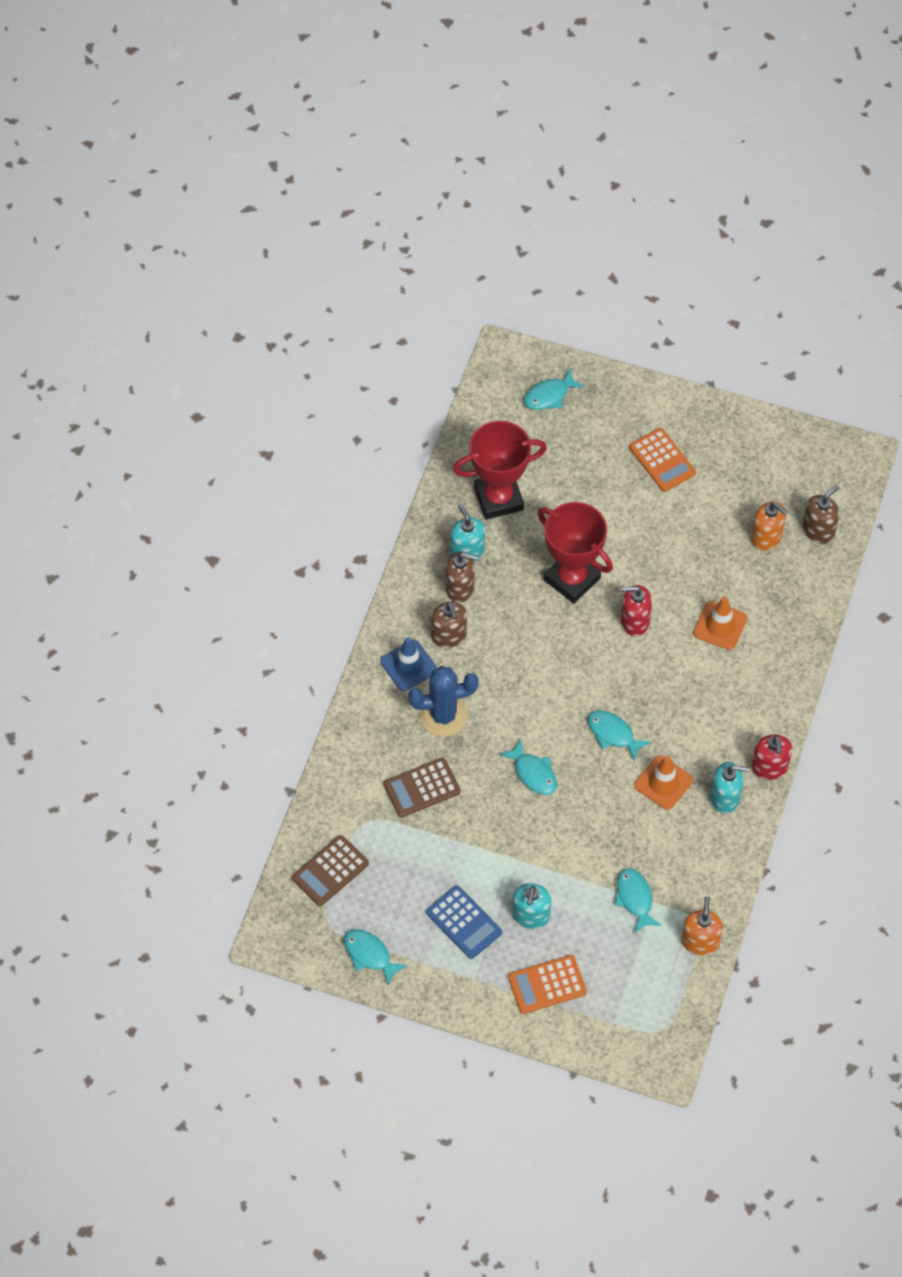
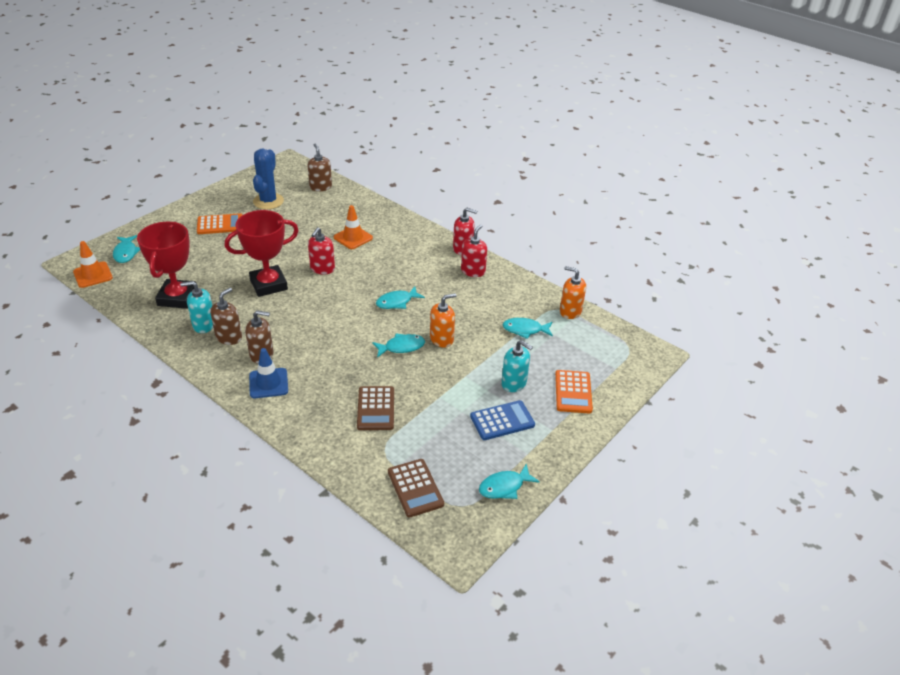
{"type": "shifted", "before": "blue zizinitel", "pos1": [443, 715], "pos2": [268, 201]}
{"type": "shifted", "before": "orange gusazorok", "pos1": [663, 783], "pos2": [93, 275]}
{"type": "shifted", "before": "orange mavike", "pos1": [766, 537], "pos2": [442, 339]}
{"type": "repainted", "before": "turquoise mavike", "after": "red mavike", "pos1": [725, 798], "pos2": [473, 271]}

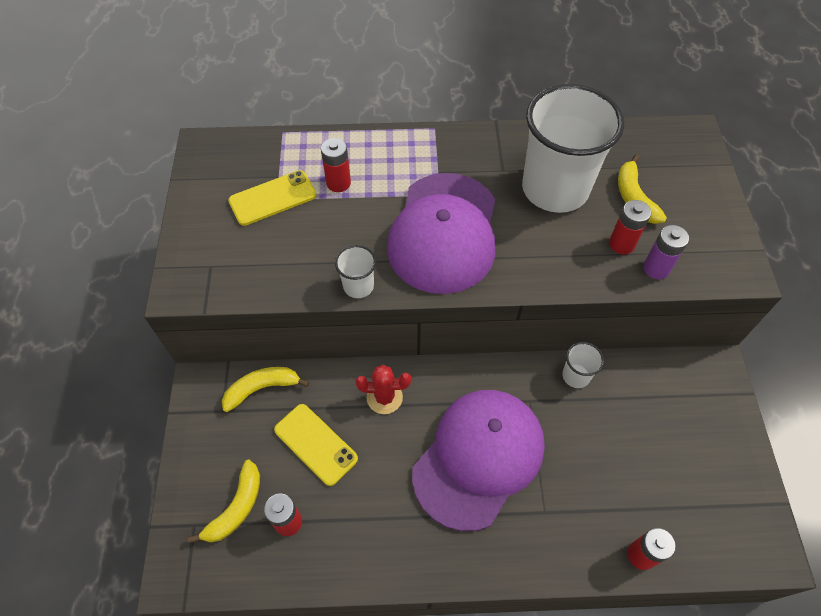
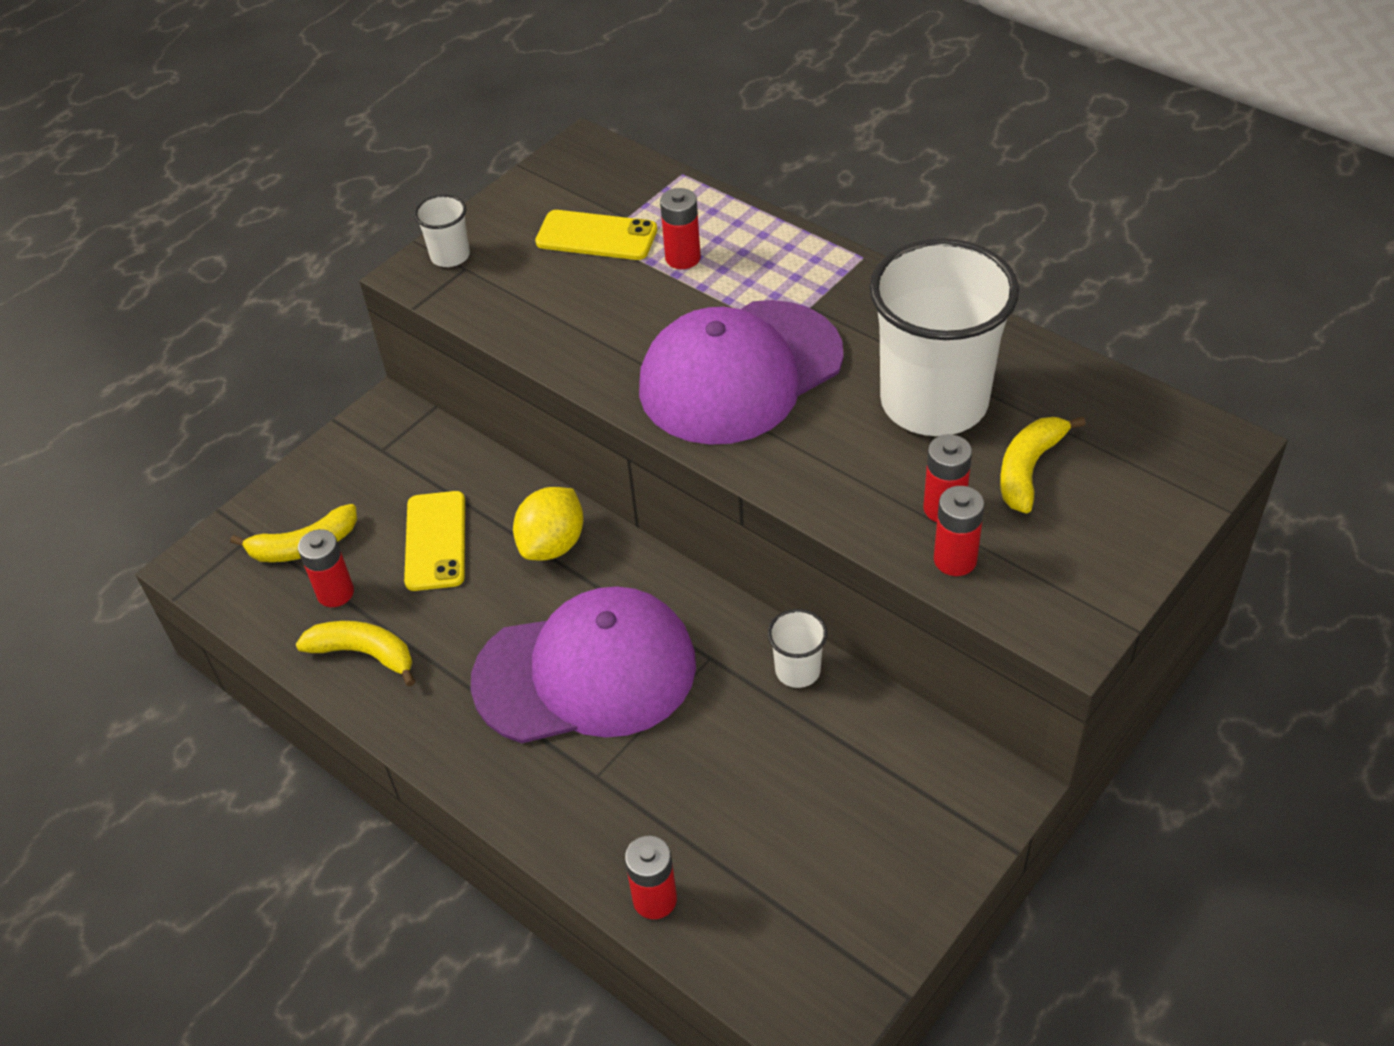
{"type": "shifted", "before": "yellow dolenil", "pos1": [262, 388], "pos2": [364, 653]}
{"type": "shifted", "before": "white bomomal", "pos1": [358, 286], "pos2": [450, 256]}
{"type": "swapped", "before": "red zizinitel", "after": "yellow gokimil", "pos1": [384, 397], "pos2": [552, 544]}
{"type": "repainted", "before": "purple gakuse", "after": "red gakuse", "pos1": [656, 268], "pos2": [955, 560]}

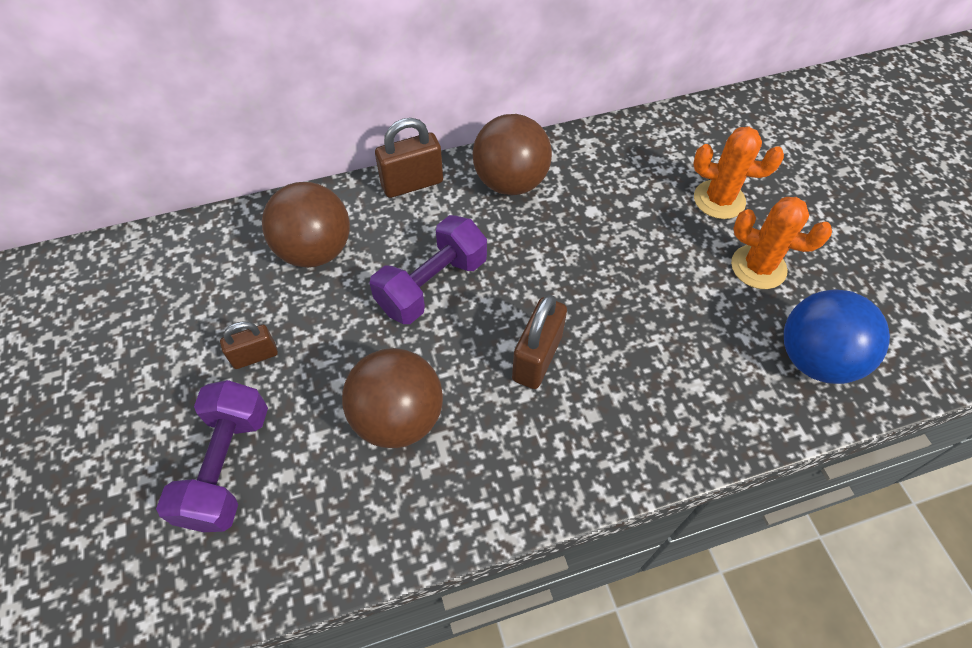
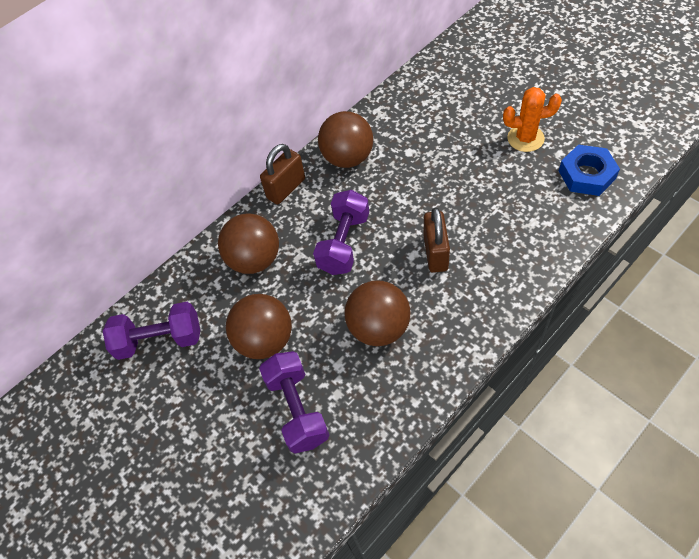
{"type": "gone", "before": "orange zizinitel", "pos1": [719, 200]}
{"type": "new", "after": "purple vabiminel", "pos2": [160, 340]}
{"type": "swapped", "before": "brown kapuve", "after": "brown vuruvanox", "pos1": [255, 356], "pos2": [265, 340]}
{"type": "swapped", "before": "blue vuruvanox", "after": "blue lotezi", "pos1": [815, 359], "pos2": [586, 175]}

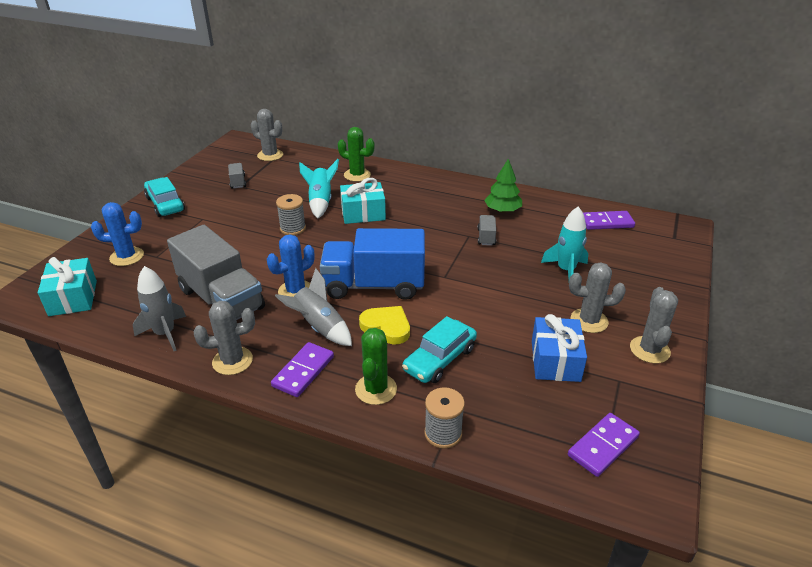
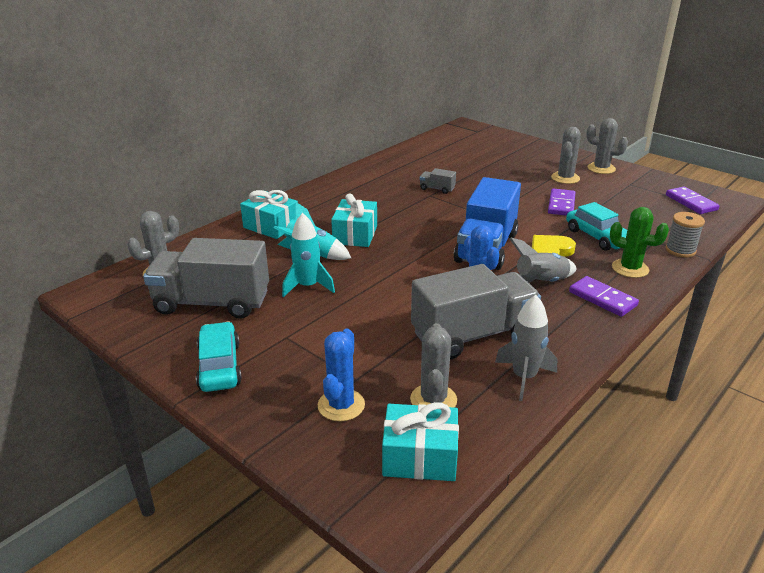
{"type": "gone", "before": "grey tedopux", "pos1": [293, 228]}
{"type": "gone", "before": "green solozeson", "pos1": [502, 210]}
{"type": "gone", "before": "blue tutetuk", "pos1": [555, 361]}
{"type": "shifted", "before": "grey zizinitel", "pos1": [232, 361], "pos2": [433, 400]}
{"type": "shifted", "before": "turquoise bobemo", "pos1": [566, 270], "pos2": [308, 286]}
{"type": "shifted", "before": "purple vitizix", "pos1": [606, 222], "pos2": [561, 204]}
{"type": "swapped", "before": "green zizinitel", "after": "turquoise tutetuk", "pos1": [357, 175], "pos2": [271, 226]}
{"type": "rotated", "before": "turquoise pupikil", "pos1": [165, 204], "pos2": [219, 366], "turn": 90}
{"type": "scaled", "before": "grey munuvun", "pos1": [238, 182], "pos2": [212, 303], "scale": 2.45}

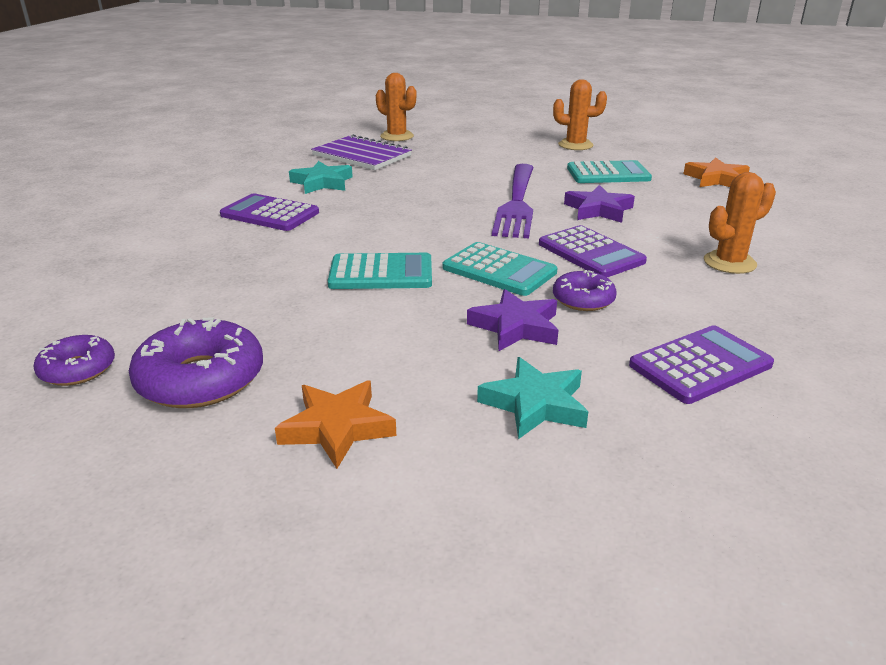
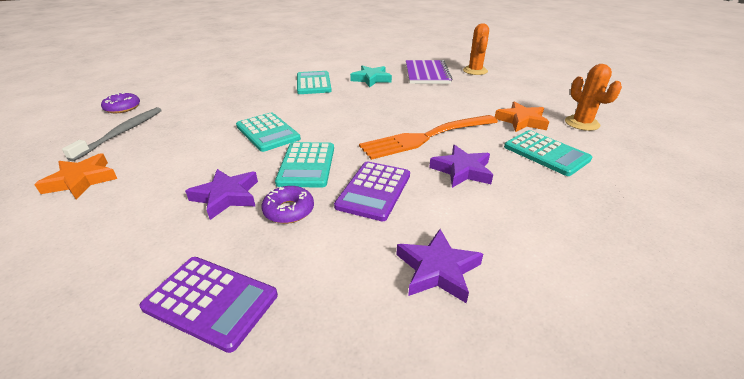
{"type": "gone", "before": "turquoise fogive", "pos1": [535, 404]}
{"type": "shifted", "before": "orange fogive", "pos1": [716, 179], "pos2": [521, 121]}
{"type": "swapped", "before": "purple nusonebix", "after": "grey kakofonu", "pos1": [201, 379], "pos2": [122, 133]}
{"type": "swapped", "before": "orange zizinitel", "after": "purple fogive", "pos1": [729, 263], "pos2": [437, 269]}
{"type": "repainted", "before": "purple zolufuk", "after": "turquoise zolufuk", "pos1": [270, 214], "pos2": [313, 83]}
{"type": "repainted", "before": "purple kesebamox", "after": "orange kesebamox", "pos1": [516, 202], "pos2": [427, 137]}

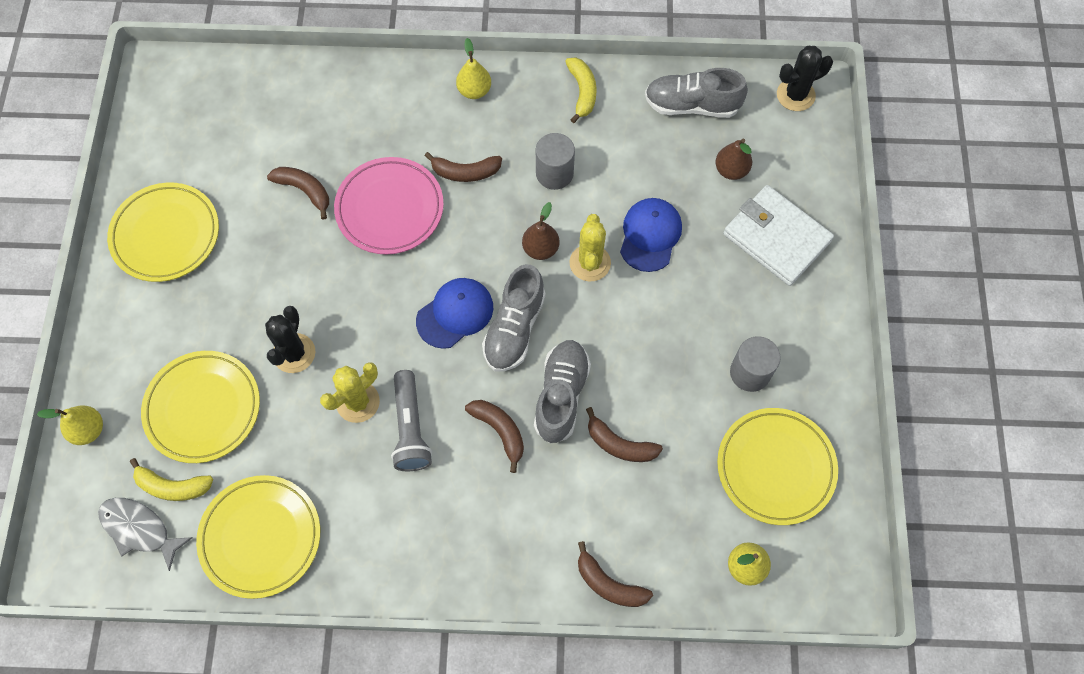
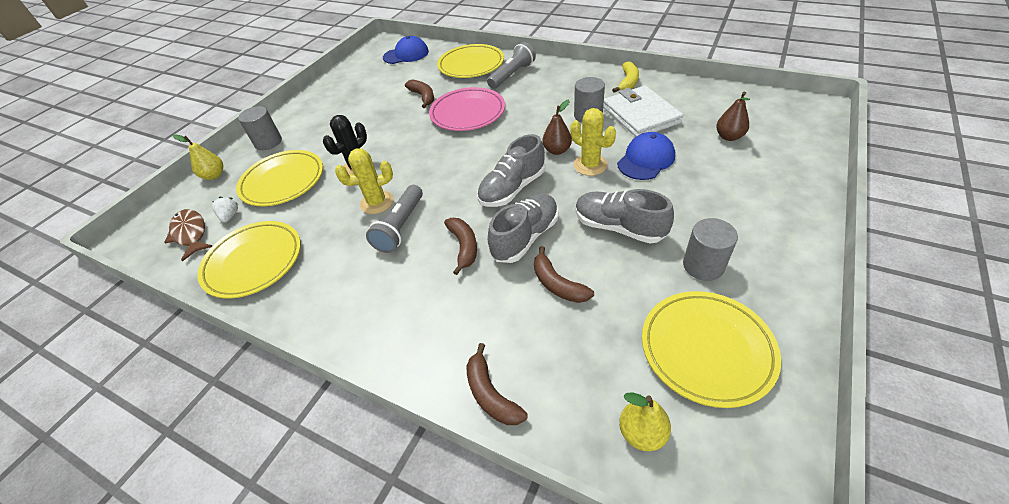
{"type": "gone", "before": "brown dolenil", "pos1": [465, 172]}
{"type": "gone", "before": "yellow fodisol", "pos1": [474, 90]}
{"type": "gone", "before": "black zizinitel", "pos1": [795, 95]}
{"type": "new", "after": "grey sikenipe", "pos2": [268, 142]}
{"type": "new", "after": "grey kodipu", "pos2": [512, 75]}
{"type": "shifted", "before": "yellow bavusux", "pos1": [166, 235], "pos2": [471, 65]}
{"type": "shifted", "before": "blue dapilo", "pos1": [455, 313], "pos2": [406, 54]}
{"type": "shifted", "before": "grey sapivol", "pos1": [692, 105], "pos2": [619, 227]}
{"type": "shifted", "before": "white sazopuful", "pos1": [776, 238], "pos2": [640, 115]}
{"type": "swapped", "before": "yellow dolenil", "after": "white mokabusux", "pos1": [172, 486], "pos2": [230, 216]}
{"type": "repainted", "before": "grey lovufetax", "after": "brown lovufetax", "pos1": [139, 529], "pos2": [191, 233]}
{"type": "rotated", "before": "yellow zizinitel", "pos1": [590, 263], "pos2": [590, 165], "turn": -75}

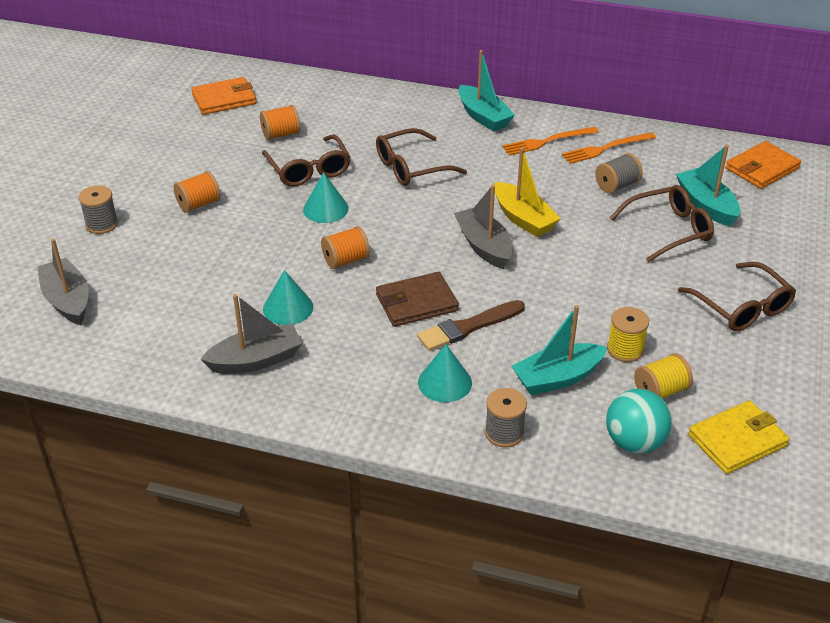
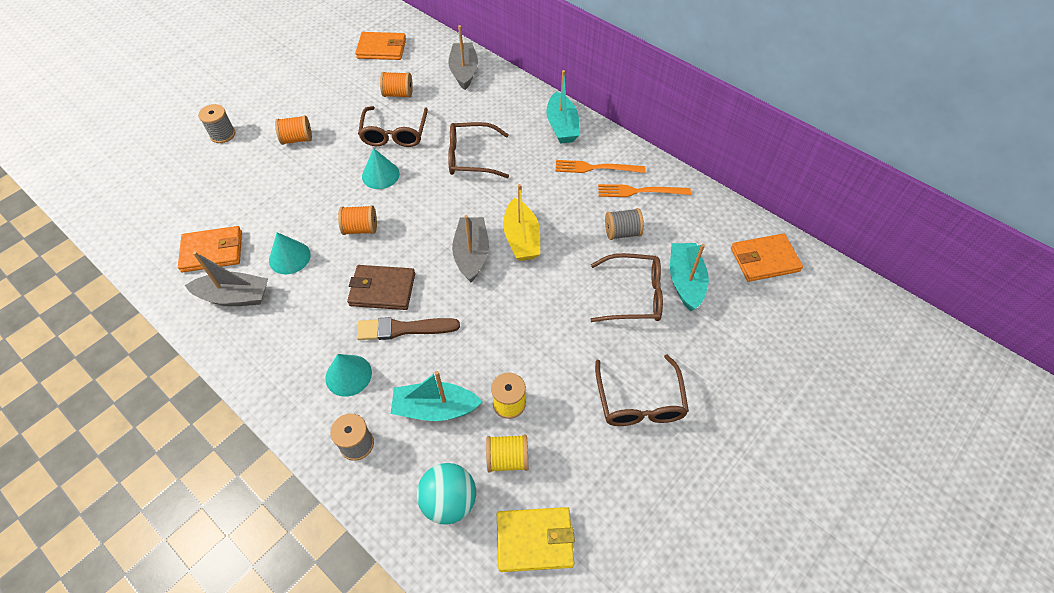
{"type": "new", "after": "orange sazopuful", "pos2": [212, 251]}
{"type": "shifted", "before": "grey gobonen", "pos1": [68, 300], "pos2": [464, 72]}

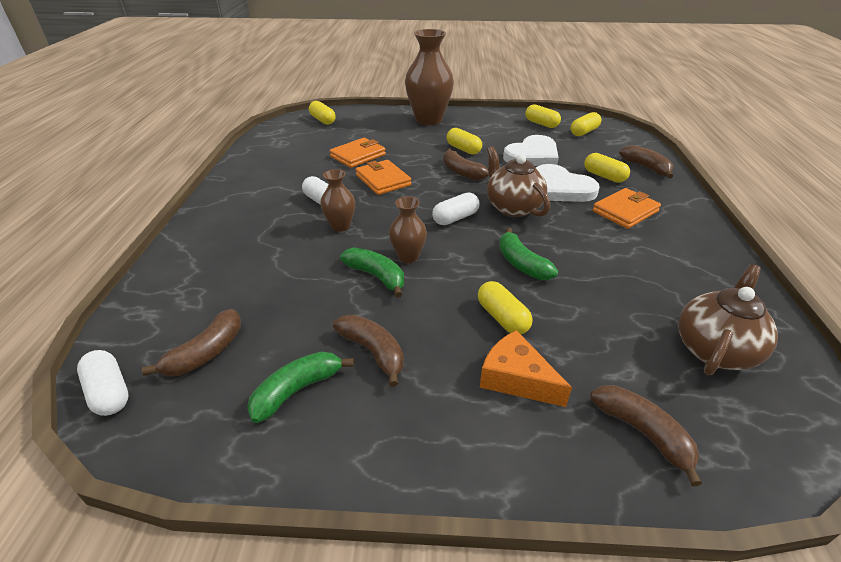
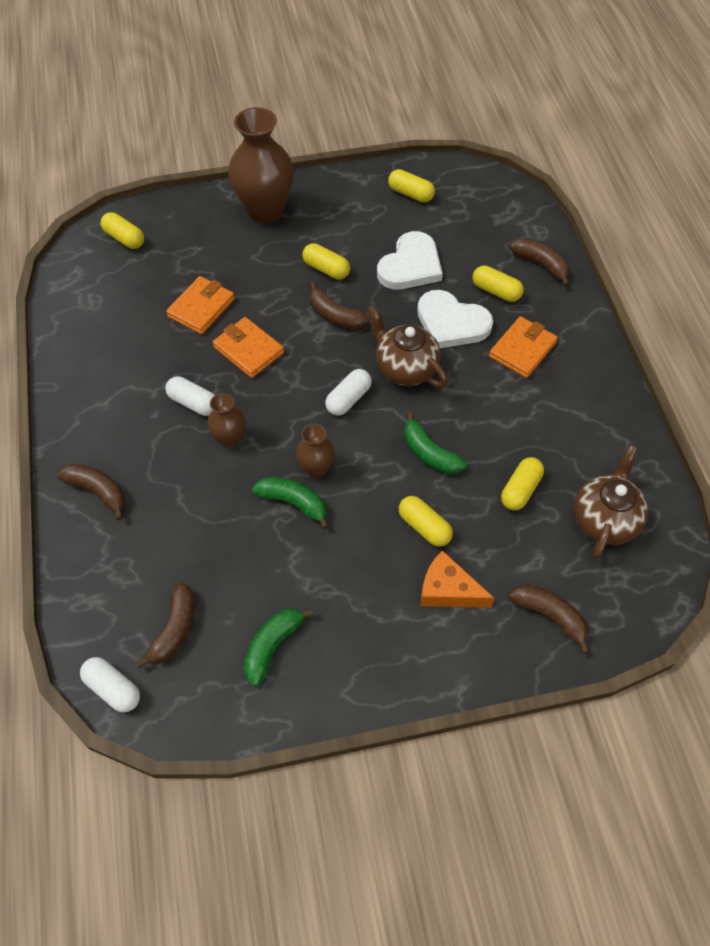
{"type": "shifted", "before": "brown dolenil", "pos1": [373, 352], "pos2": [98, 491]}
{"type": "shifted", "before": "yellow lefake", "pos1": [584, 132], "pos2": [520, 490]}

